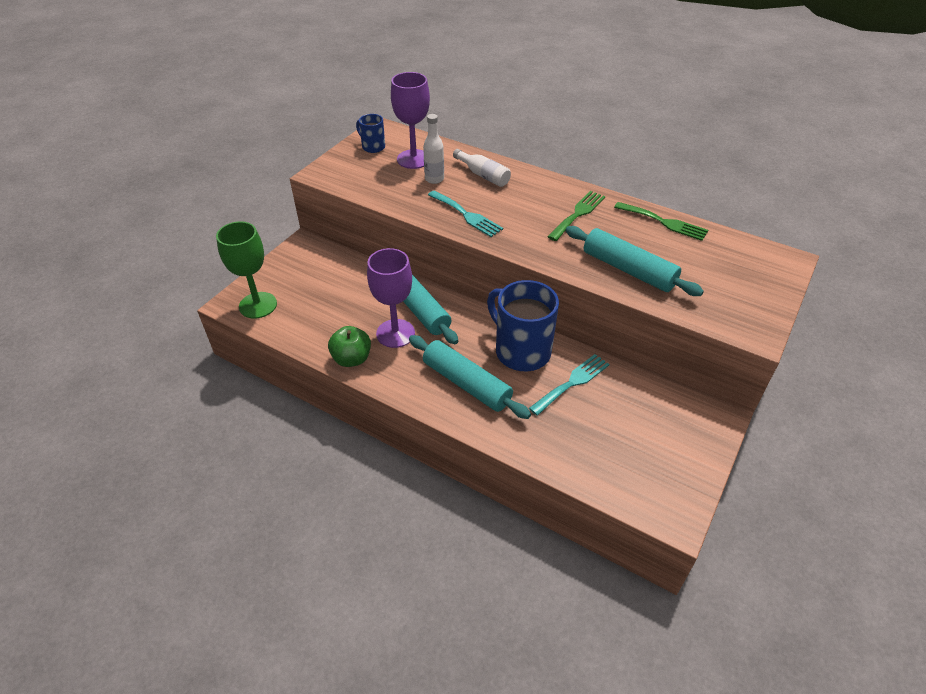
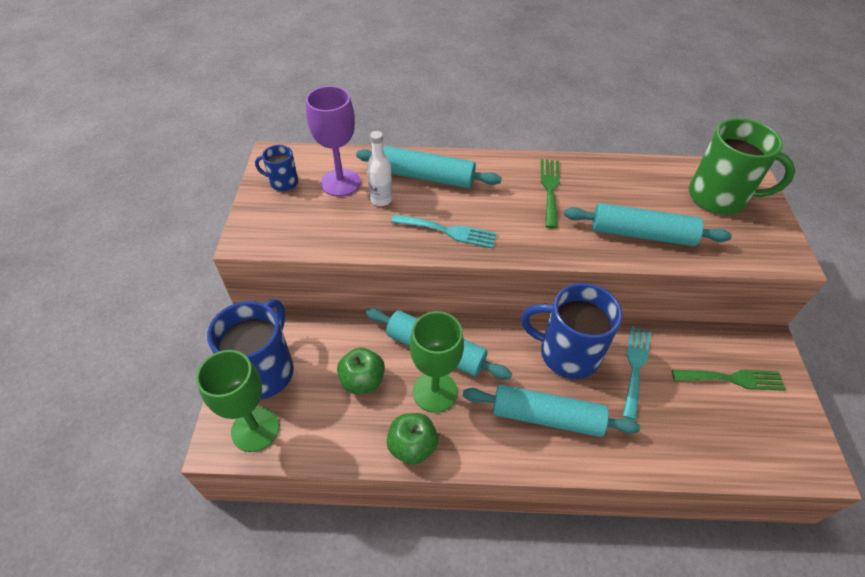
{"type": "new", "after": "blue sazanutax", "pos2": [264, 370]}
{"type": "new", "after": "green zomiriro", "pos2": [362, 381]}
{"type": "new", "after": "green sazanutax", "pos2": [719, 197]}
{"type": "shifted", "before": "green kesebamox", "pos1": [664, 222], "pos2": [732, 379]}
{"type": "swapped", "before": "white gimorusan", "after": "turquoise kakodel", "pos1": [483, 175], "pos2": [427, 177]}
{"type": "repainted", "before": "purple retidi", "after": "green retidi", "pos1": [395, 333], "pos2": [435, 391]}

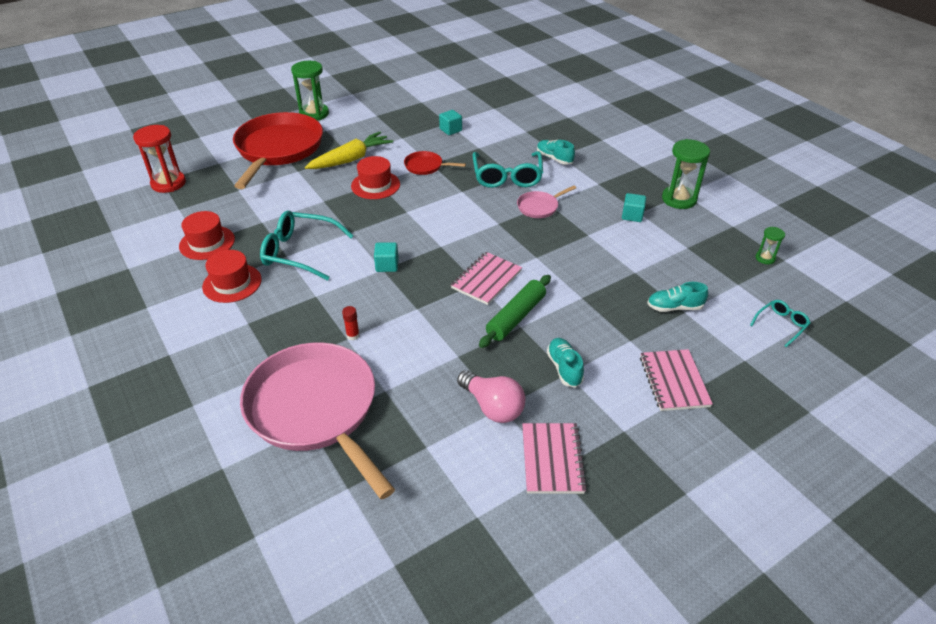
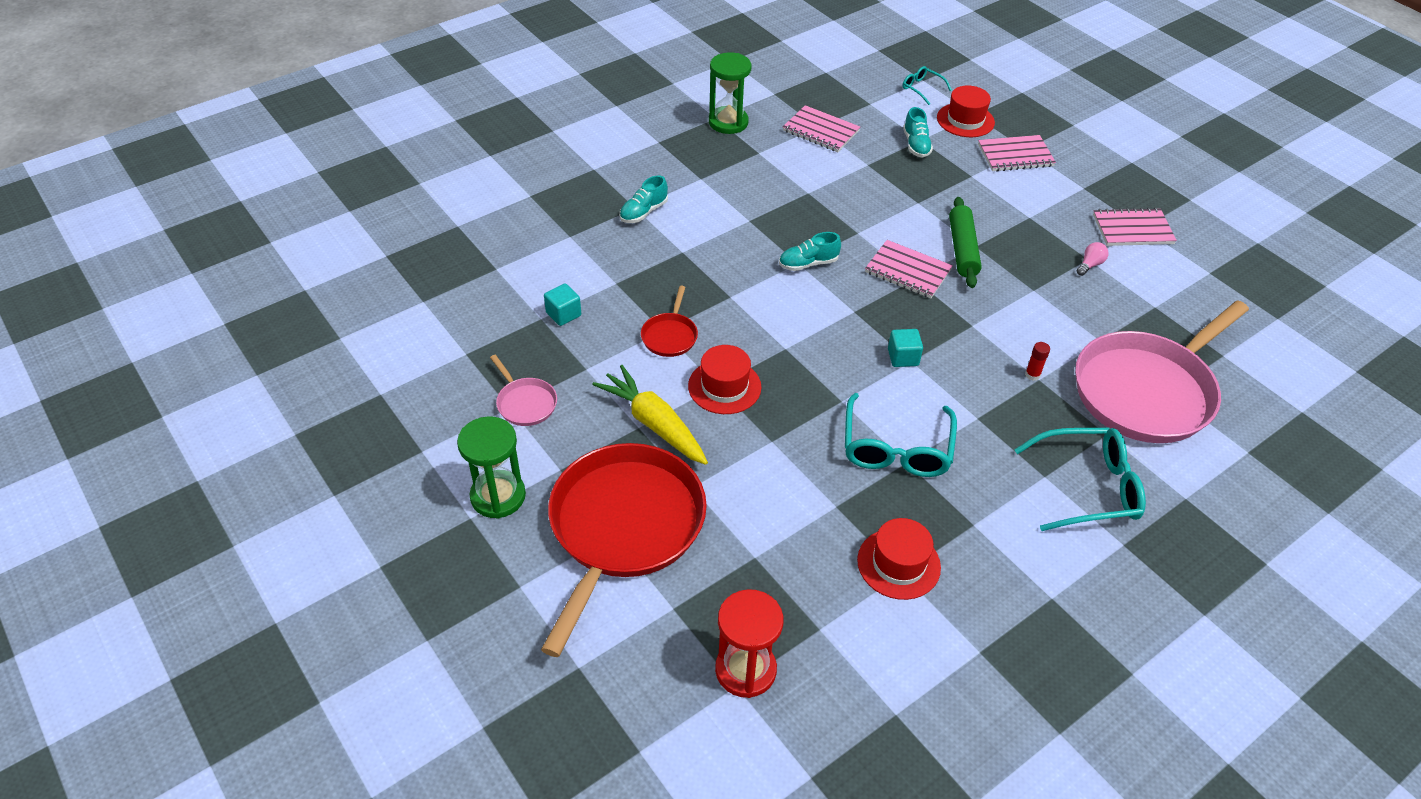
{"type": "gone", "before": "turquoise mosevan", "pos1": [632, 216]}
{"type": "gone", "before": "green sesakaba", "pos1": [765, 258]}
{"type": "new", "after": "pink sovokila", "pos2": [821, 131]}
{"type": "shifted", "before": "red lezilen", "pos1": [232, 283], "pos2": [965, 120]}
{"type": "shifted", "before": "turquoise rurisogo", "pos1": [507, 176], "pos2": [1087, 487]}
{"type": "shifted", "before": "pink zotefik", "pos1": [539, 207], "pos2": [525, 403]}
{"type": "shifted", "before": "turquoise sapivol", "pos1": [564, 368], "pos2": [808, 263]}
{"type": "rotated", "before": "red zotefik", "pos1": [278, 149], "pos2": [624, 527], "turn": 105}
{"type": "rotated", "before": "green kakodel", "pos1": [515, 317], "pos2": [962, 249], "turn": 60}
{"type": "scaled", "before": "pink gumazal", "pos1": [492, 407], "pos2": [1090, 265], "scale": 0.53}

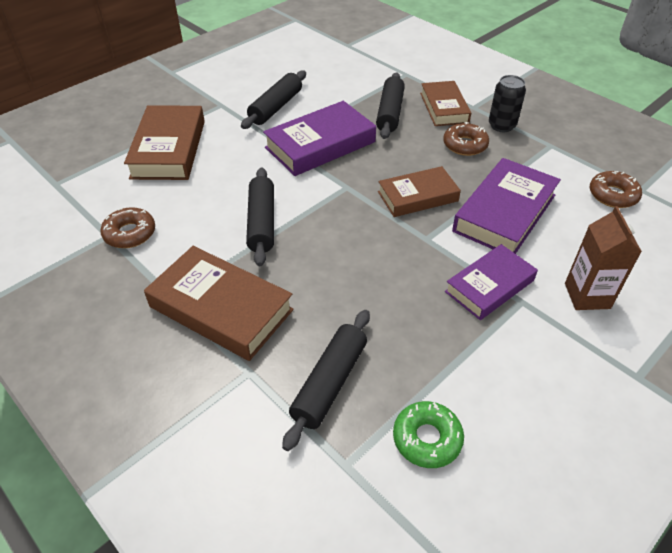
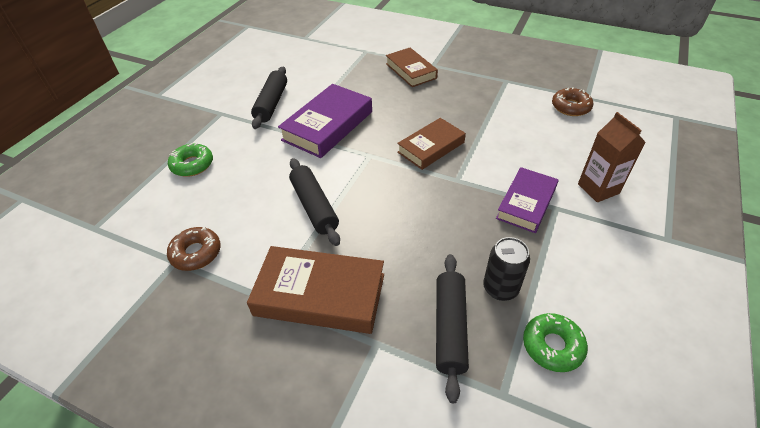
{"type": "gone", "before": "black kakodel", "pos1": [390, 113]}
{"type": "gone", "before": "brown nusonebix", "pos1": [465, 145]}
{"type": "gone", "before": "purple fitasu", "pos1": [505, 213]}
{"type": "shifted", "before": "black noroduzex", "pos1": [501, 126], "pos2": [500, 288]}
{"type": "swapped", "before": "brown fitasu", "after": "green nusonebix", "pos1": [168, 149], "pos2": [192, 165]}

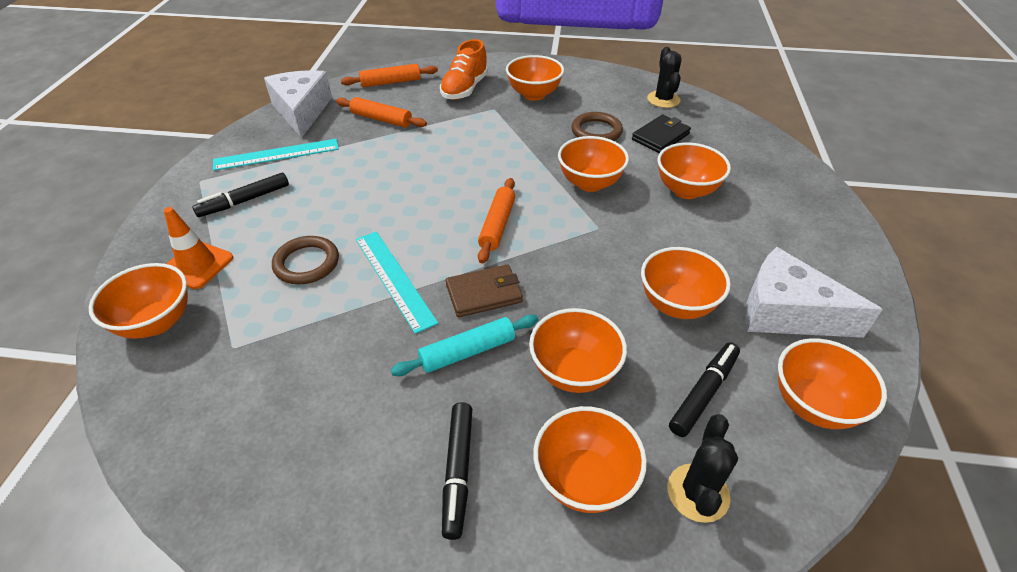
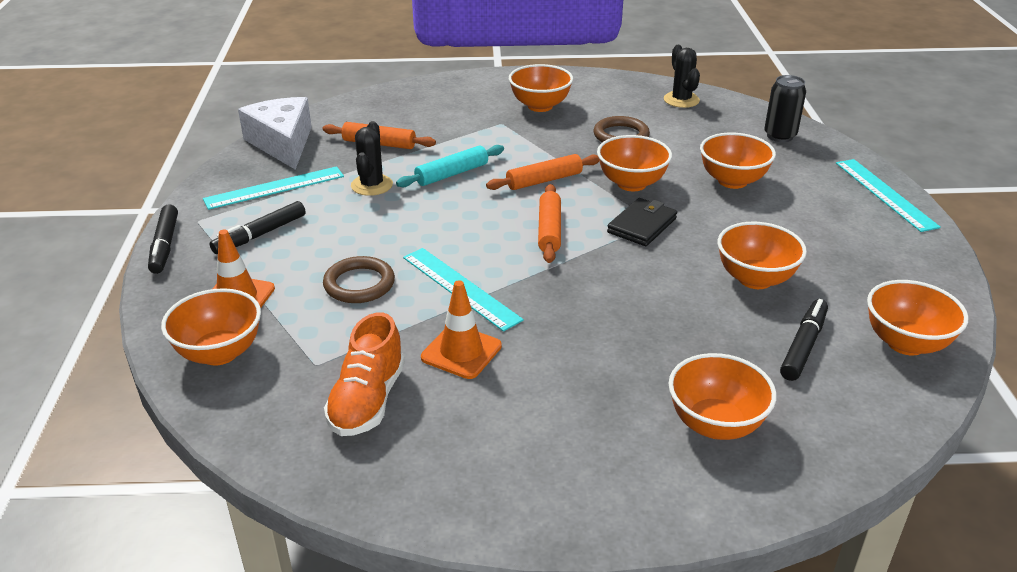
{"type": "gone", "before": "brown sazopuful", "pos1": [484, 293]}
{"type": "gone", "before": "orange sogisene", "pos1": [574, 372]}
{"type": "gone", "before": "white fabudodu", "pos1": [786, 312]}
{"type": "new", "after": "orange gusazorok", "pos2": [461, 352]}
{"type": "new", "after": "black noroduzex", "pos2": [780, 136]}
{"type": "new", "after": "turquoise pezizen", "pos2": [885, 194]}
{"type": "shifted", "before": "orange kakodel", "pos1": [391, 82], "pos2": [544, 180]}
{"type": "shifted", "before": "turquoise kakodel", "pos1": [467, 352], "pos2": [452, 174]}
{"type": "shifted", "before": "orange sapivol", "pos1": [464, 89], "pos2": [367, 401]}
{"type": "shifted", "before": "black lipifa", "pos1": [458, 471], "pos2": [165, 245]}
{"type": "shifted", "before": "black sazopuful", "pos1": [660, 137], "pos2": [642, 225]}
{"type": "shifted", "before": "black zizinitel", "pos1": [698, 493], "pos2": [371, 185]}

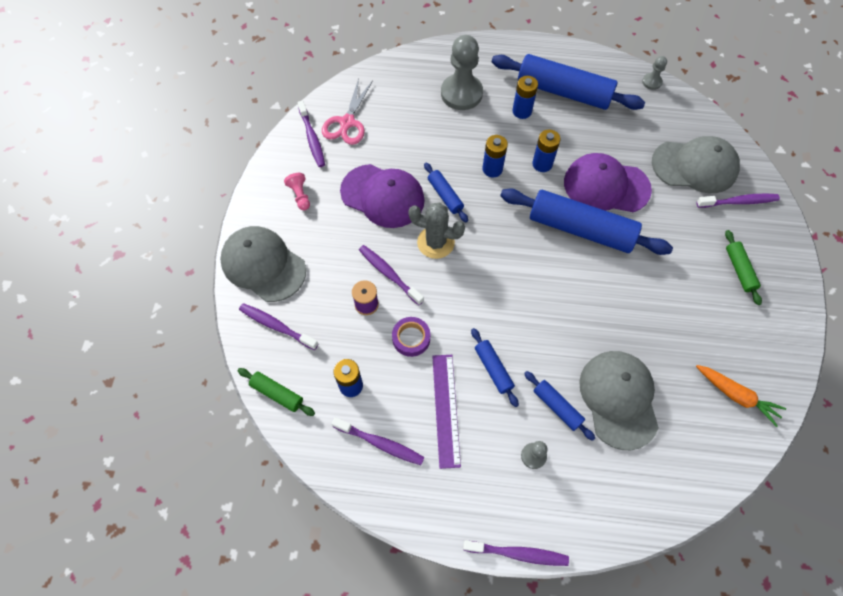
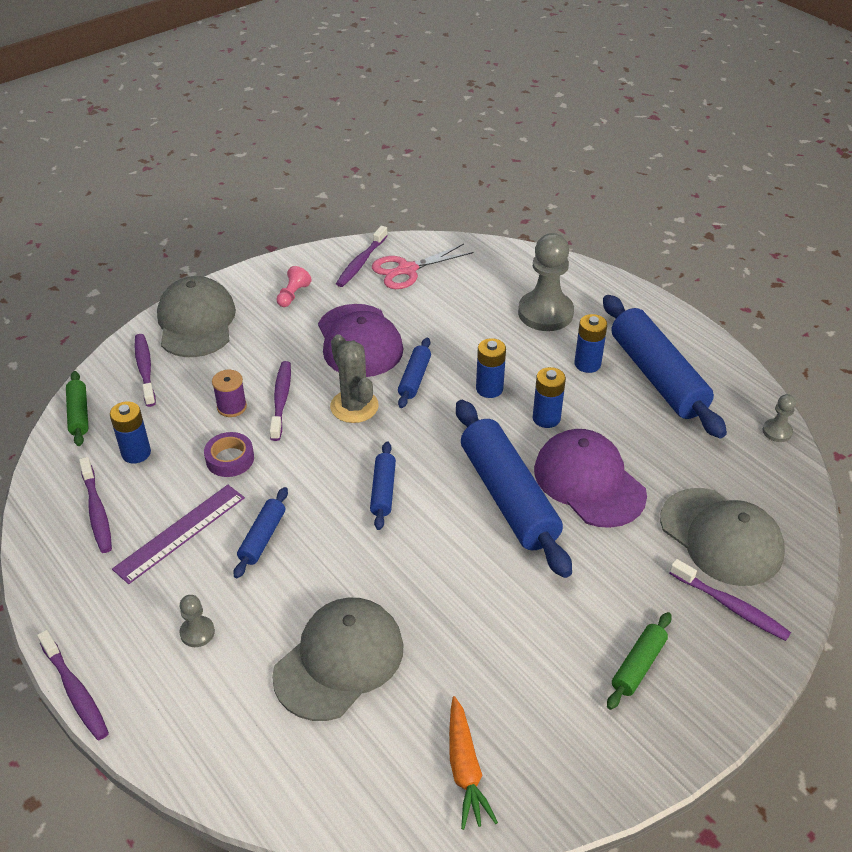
{"type": "shifted", "before": "blue kakodel", "pos1": [557, 407], "pos2": [383, 491]}

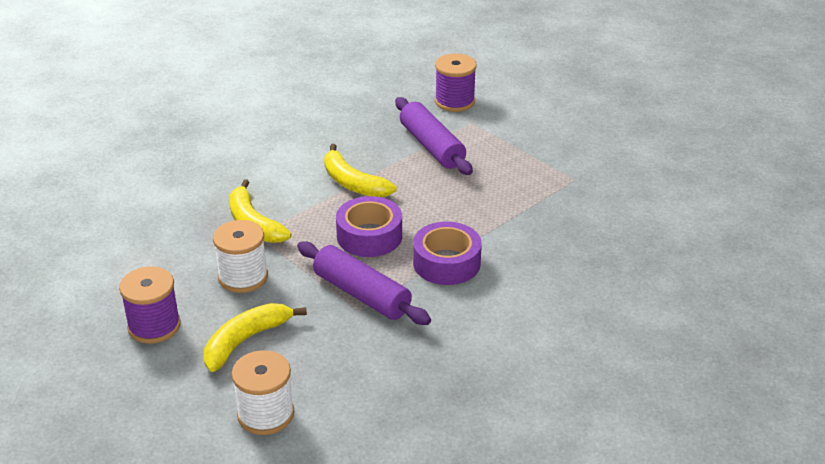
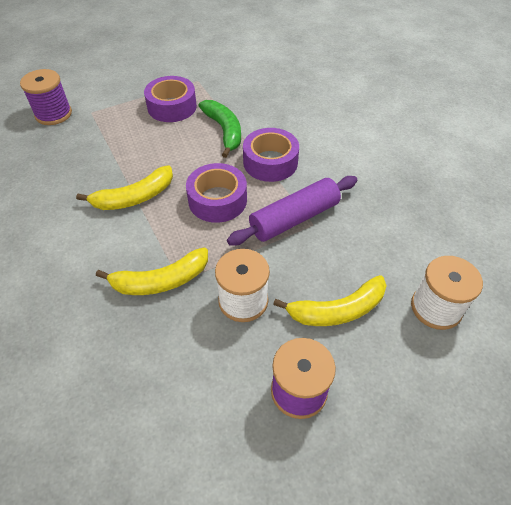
{"type": "gone", "before": "purple kakodel", "pos1": [431, 146]}
{"type": "new", "after": "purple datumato", "pos2": [172, 107]}
{"type": "new", "after": "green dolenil", "pos2": [224, 131]}
{"type": "rotated", "before": "yellow dolenil", "pos1": [246, 340], "pos2": [337, 310], "turn": -75}

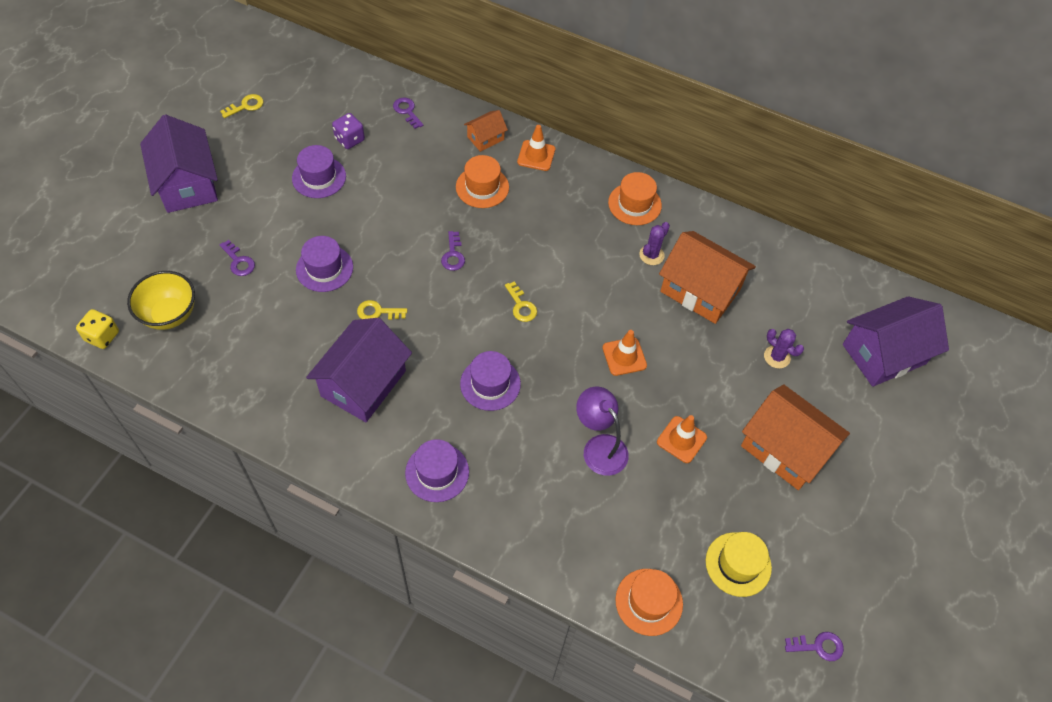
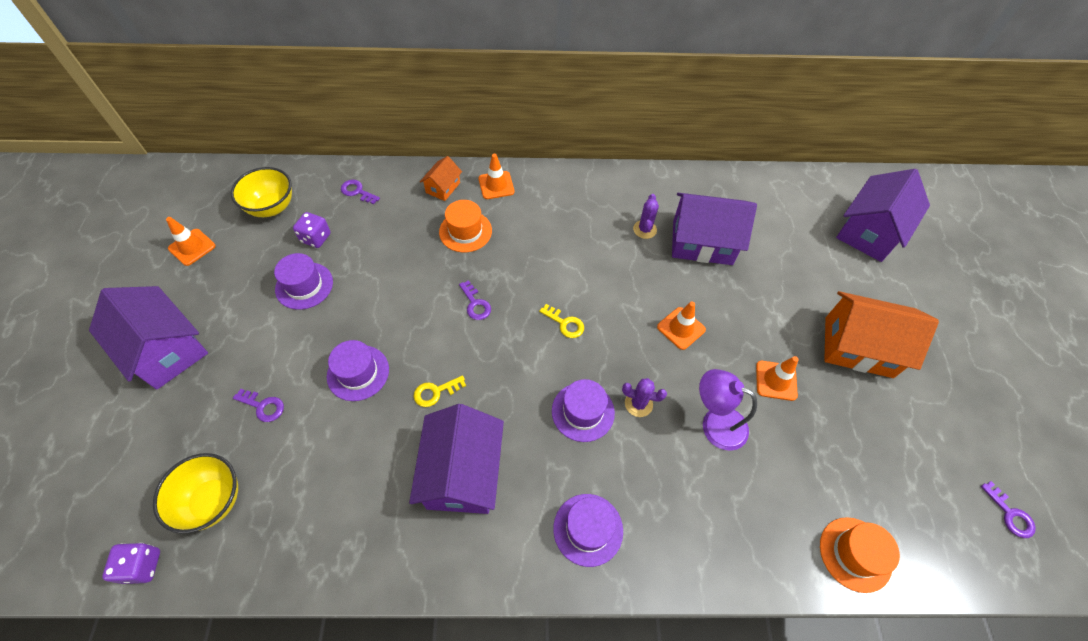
{"type": "gone", "before": "orange lezilen", "pos1": [634, 204]}
{"type": "gone", "before": "yellow lezilen", "pos1": [738, 564]}
{"type": "new", "after": "yellow sogisene", "pos2": [272, 207]}
{"type": "shifted", "before": "purple zizinitel", "pos1": [777, 357], "pos2": [638, 404]}
{"type": "swapped", "before": "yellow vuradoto", "after": "orange gusazorok", "pos1": [245, 106], "pos2": [192, 247]}
{"type": "repainted", "before": "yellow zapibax", "after": "purple zapibax", "pos1": [102, 336], "pos2": [142, 566]}
{"type": "repainted", "before": "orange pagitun", "after": "purple pagitun", "pos1": [700, 290], "pos2": [702, 242]}
{"type": "rotated", "before": "purple vuradoto", "pos1": [818, 646], "pos2": [1010, 514], "turn": 90}

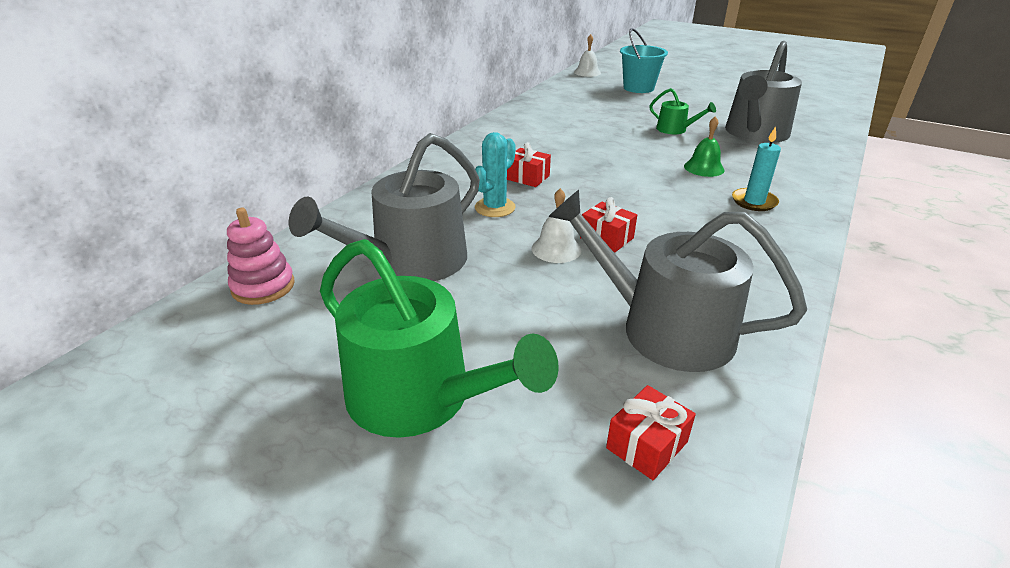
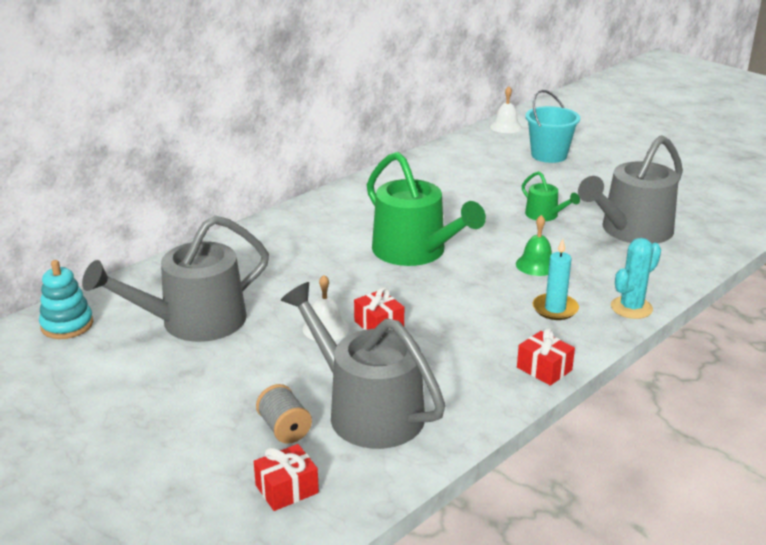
{"type": "new", "after": "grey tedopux", "pos2": [284, 429]}
{"type": "shifted", "before": "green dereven", "pos1": [420, 397], "pos2": [415, 251]}
{"type": "shifted", "before": "turquoise zizinitel", "pos1": [495, 207], "pos2": [631, 308]}
{"type": "shifted", "before": "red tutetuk", "pos1": [527, 177], "pos2": [544, 369]}
{"type": "repainted", "before": "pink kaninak", "after": "turquoise kaninak", "pos1": [263, 286], "pos2": [67, 325]}

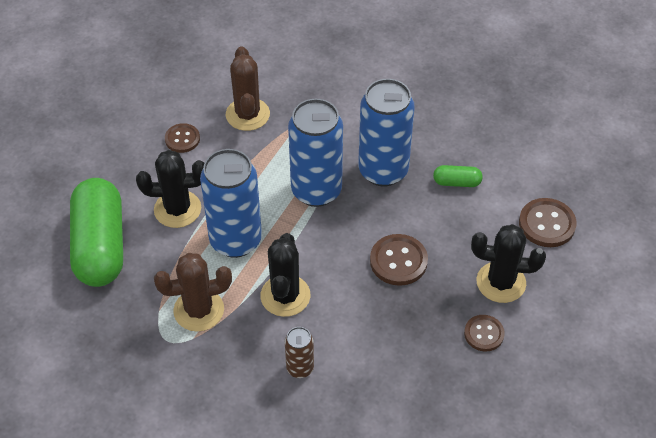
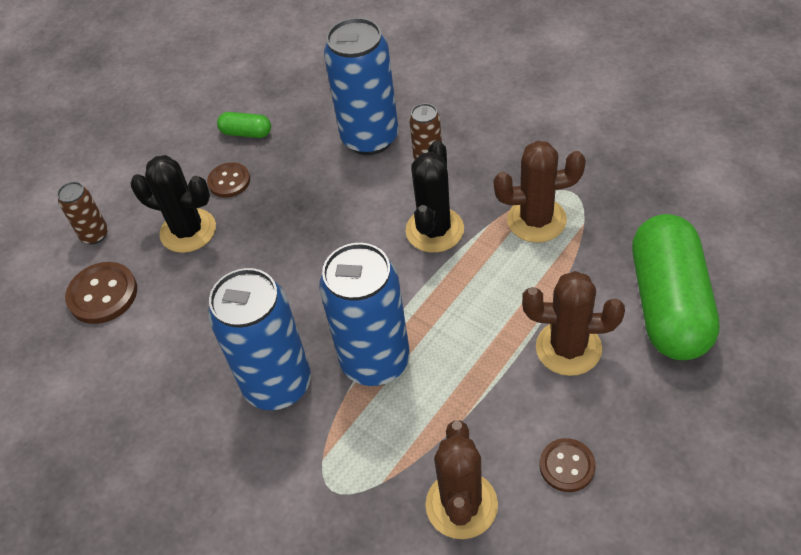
{"type": "gone", "before": "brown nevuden", "pos1": [398, 261]}
{"type": "new", "after": "brown noroduzex", "pos2": [95, 235]}
{"type": "shifted", "before": "blue noroduzex", "pos1": [235, 240], "pos2": [370, 138]}
{"type": "shifted", "before": "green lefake", "pos1": [457, 182], "pos2": [246, 133]}
{"type": "repainted", "before": "black zizinitel", "after": "brown zizinitel", "pos1": [177, 209], "pos2": [568, 348]}

